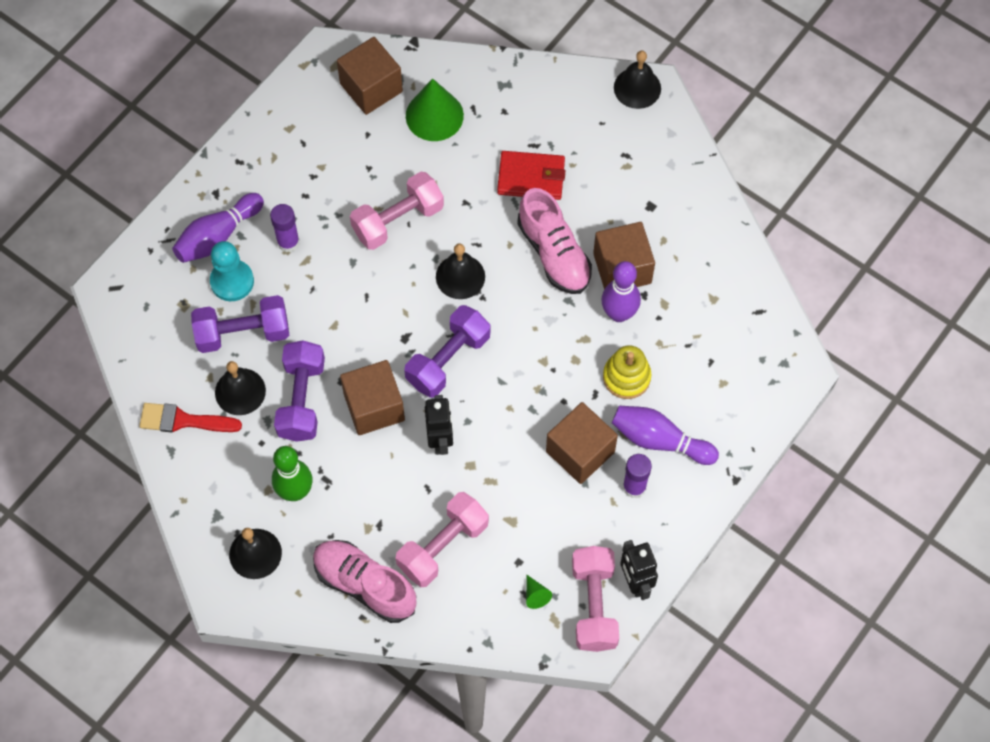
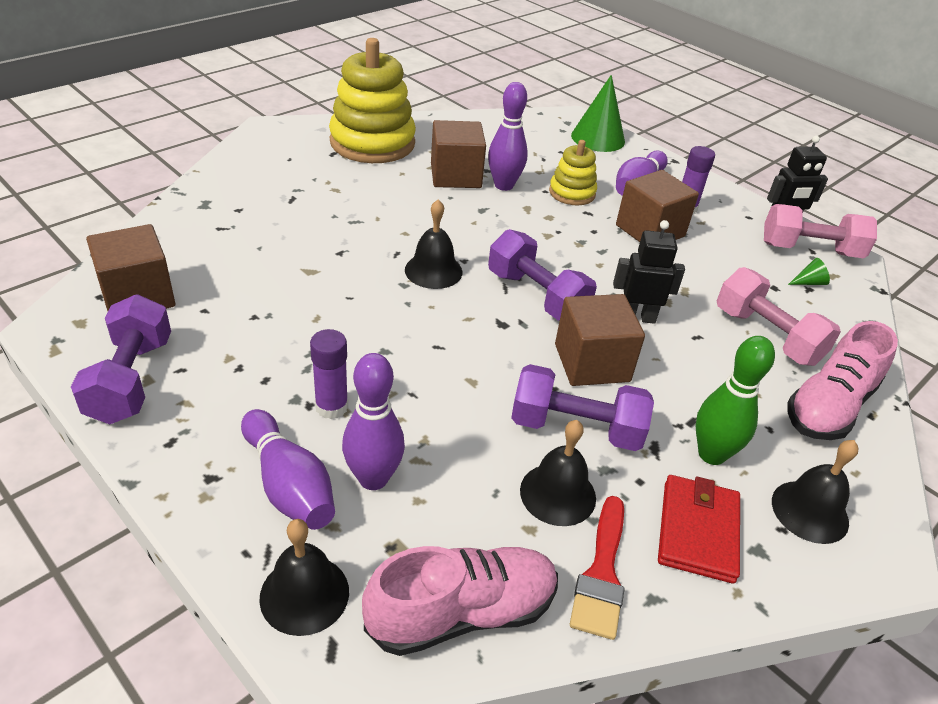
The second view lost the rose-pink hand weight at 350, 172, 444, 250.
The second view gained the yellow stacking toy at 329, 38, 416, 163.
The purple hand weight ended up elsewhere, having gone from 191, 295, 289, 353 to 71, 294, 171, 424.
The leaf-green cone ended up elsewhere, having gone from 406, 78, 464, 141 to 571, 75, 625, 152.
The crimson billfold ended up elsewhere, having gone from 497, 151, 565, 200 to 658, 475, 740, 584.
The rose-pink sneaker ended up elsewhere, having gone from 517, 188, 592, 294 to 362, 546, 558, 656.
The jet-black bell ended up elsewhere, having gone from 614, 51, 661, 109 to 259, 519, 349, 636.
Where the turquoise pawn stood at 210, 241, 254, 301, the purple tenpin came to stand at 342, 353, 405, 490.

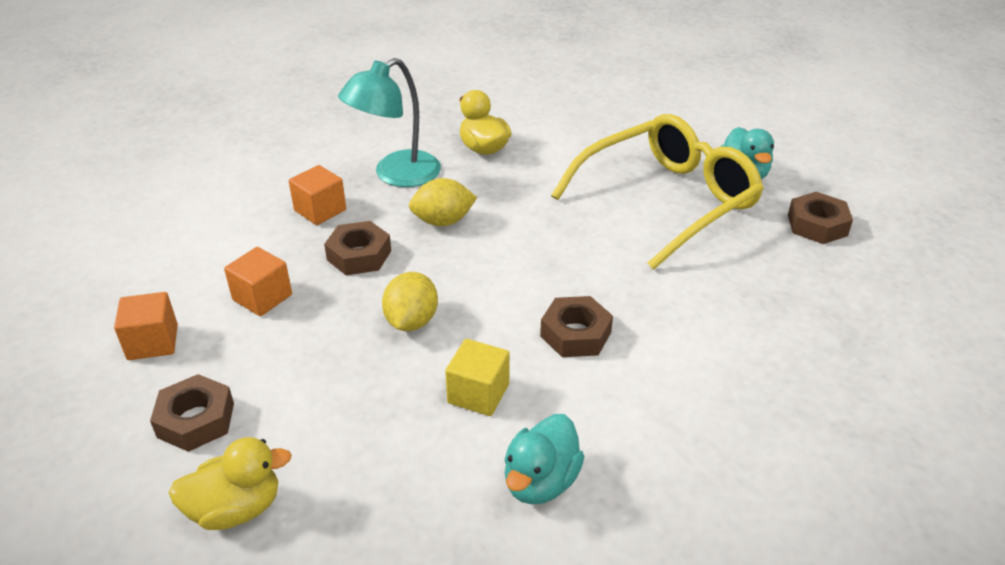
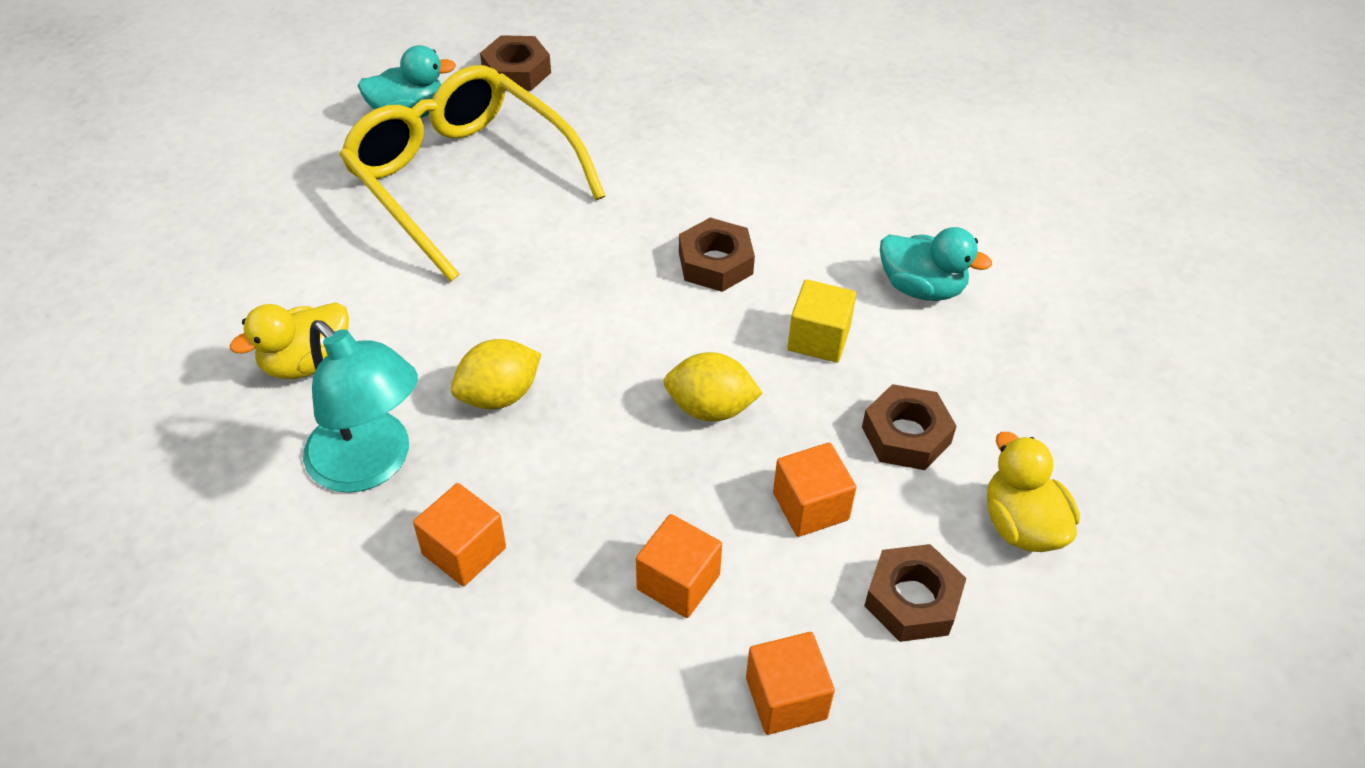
The second view gained the bright orange solid cube at 773, 442, 856, 537.
The brown hex nut ended up elsewhere, having gone from 324, 221, 391, 275 to 862, 384, 957, 470.
The yellow toy lemon at 409, 178, 477, 226 ended up facing another way, 75 degrees clockwise from before.

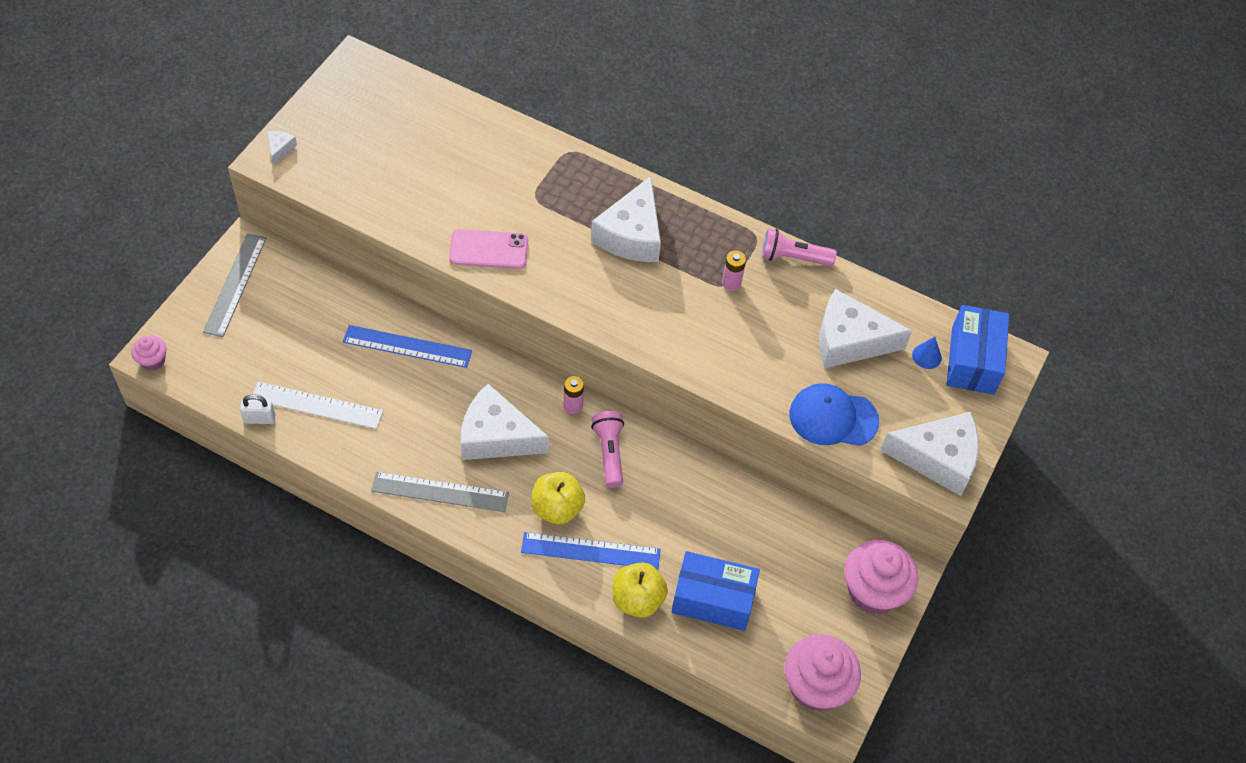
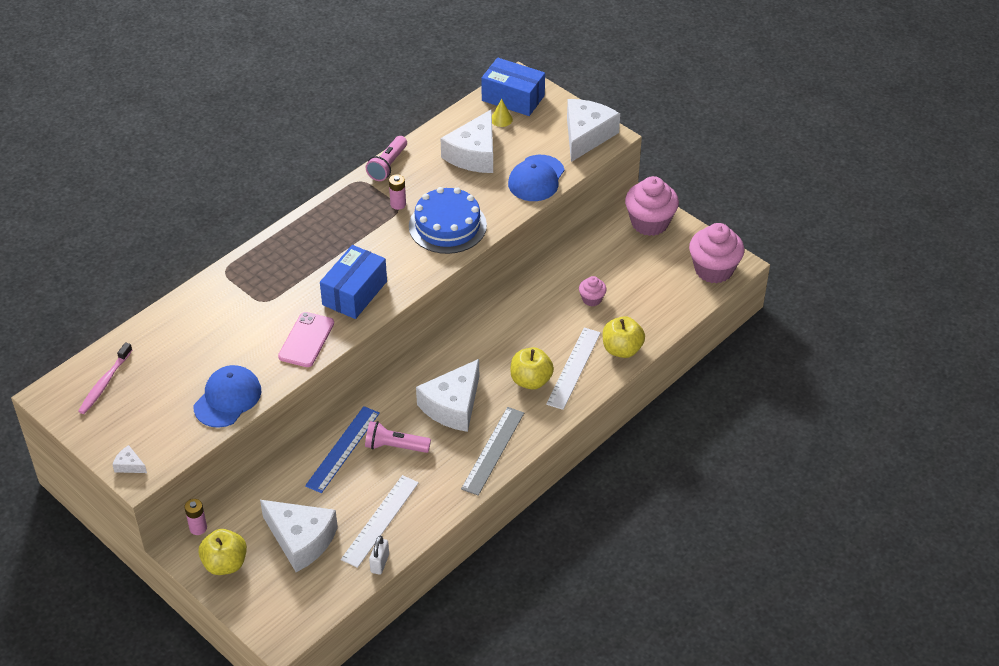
The second view gained the rose-pink toothbrush at 78, 342, 132, 414.
The second view gained the royal blue peaked cap at 194, 365, 261, 428.
The second view gained the royal blue cake at 409, 187, 487, 254.
The rose-pink muffin ended up elsewhere, having gone from 131, 336, 167, 371 to 579, 276, 607, 306.
The rose-pink AA battery ended up elsewhere, having gone from 564, 376, 584, 414 to 184, 499, 207, 535.
The pure white cheese wedge ended up elsewhere, having gone from 591, 176, 661, 262 to 260, 500, 338, 572.
The rose-pink flashlight ended up elsewhere, having gone from 591, 411, 624, 488 to 365, 421, 431, 453.
The royal blue box ended up elsewhere, having gone from 672, 551, 760, 631 to 320, 245, 387, 319.
Where the ash-grey straightedge stood at 203, 233, 267, 337, the yellow toy apple came to stand at 199, 529, 247, 575.
What was the royal blue straightedge at 521, 532, 661, 570 turned into the pure white straightedge at 546, 328, 601, 410.
What was the royal blue cone at 912, 337, 942, 369 turned into the yellow cone at 492, 99, 513, 127.

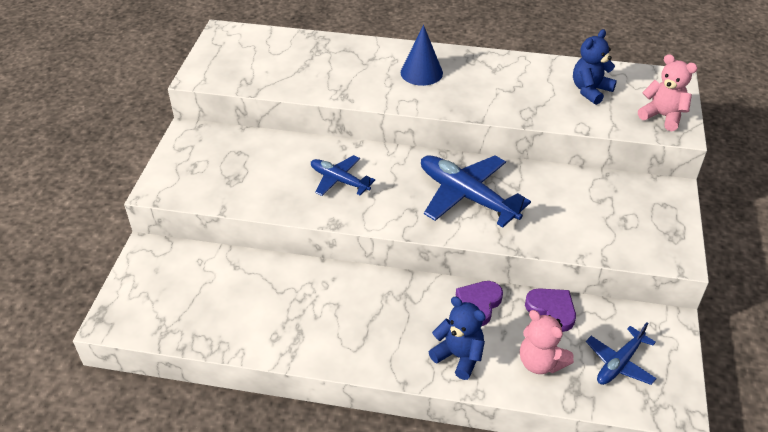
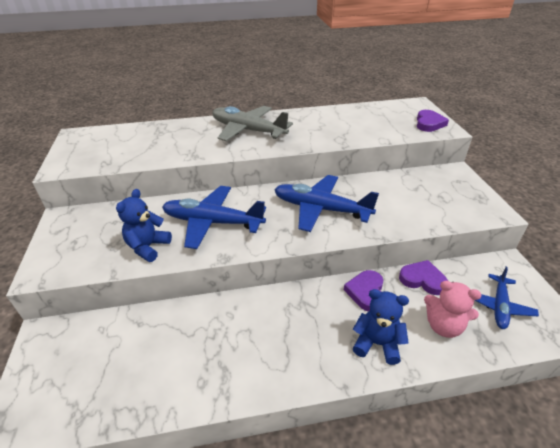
The royal blue teddy ended up elsewhere, having gone from 573, 29, 617, 105 to 116, 189, 172, 262.
Where the royal blue cone stood at 401, 25, 443, 86, the ash-grey aeroplane came to stand at 212, 106, 293, 141.
Where the rose-pink teddy stood at 638, 54, 697, 131, the purple heart came to stand at 417, 110, 449, 132.
The size of the royal blue aeroplane at 311, 155, 375, 196 changed by a factor of 1.69.

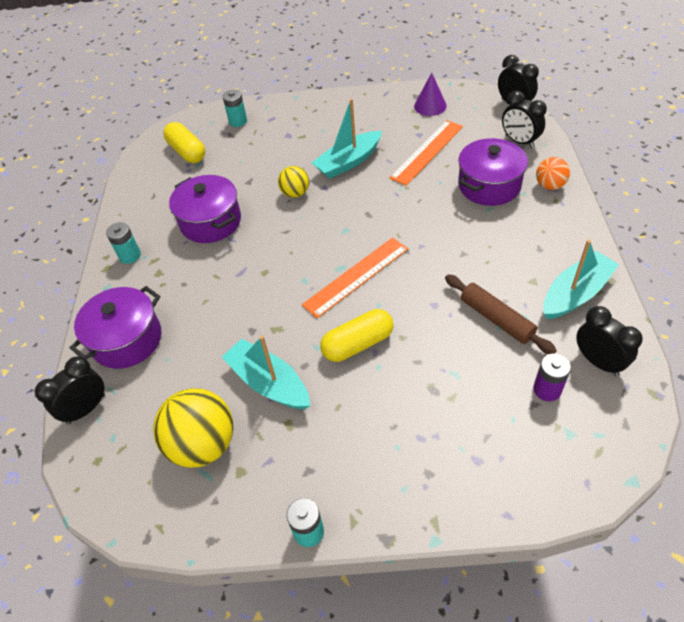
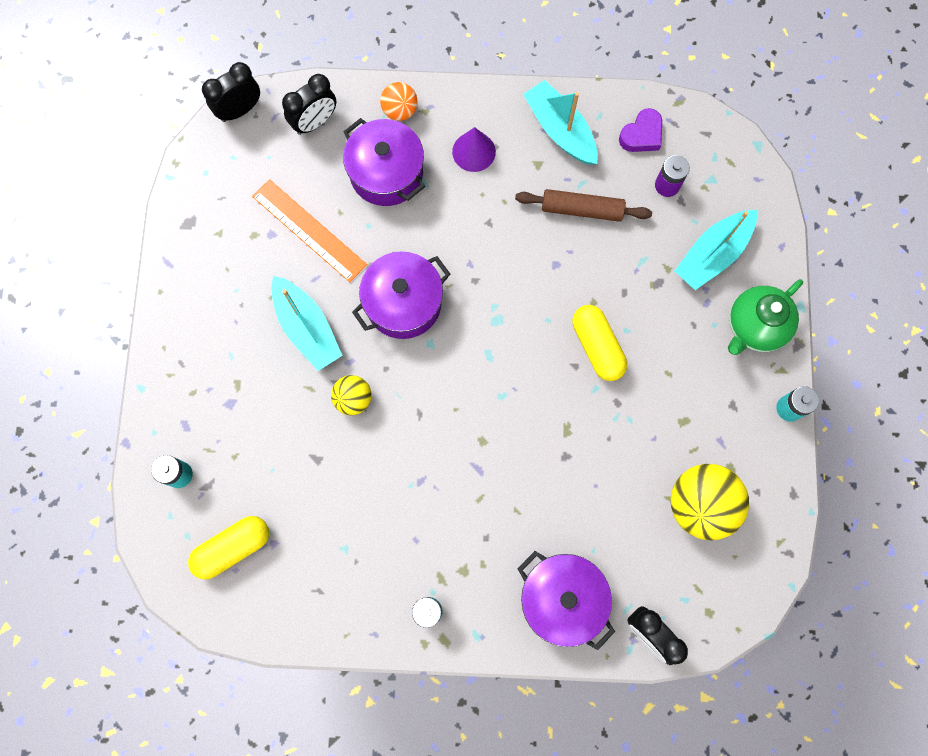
The second view lost the bright orange straightedge at 302, 237, 408, 318.
The second view gained the leaf-green china teapot at 728, 279, 803, 355.
The purple cooking pot ended up elsewhere, having gone from 169, 175, 241, 243 to 352, 252, 450, 339.
The turquoise boat ended up elsewhere, having gone from 222, 336, 310, 409 to 675, 210, 757, 290.
The purple cone ended up elsewhere, having gone from 414, 73, 447, 116 to 452, 127, 496, 172.
Where the jet-black bedside clock stood at 576, 306, 643, 376, the purple heart came to stand at 619, 108, 662, 152.
The brown dough roller at 445, 275, 557, 354 ended up facing another way, 45 degrees clockwise from before.

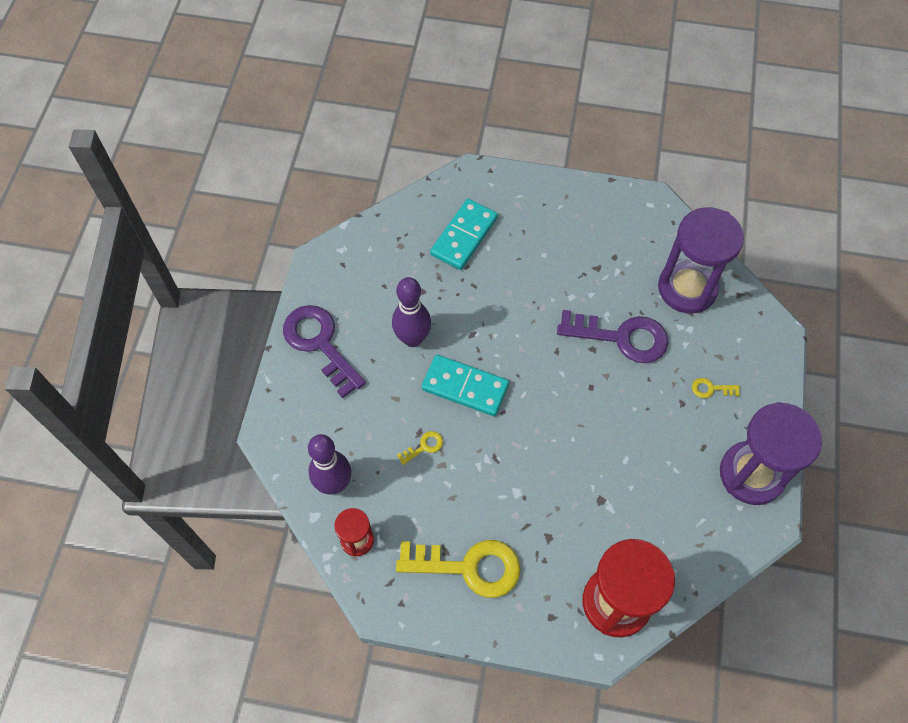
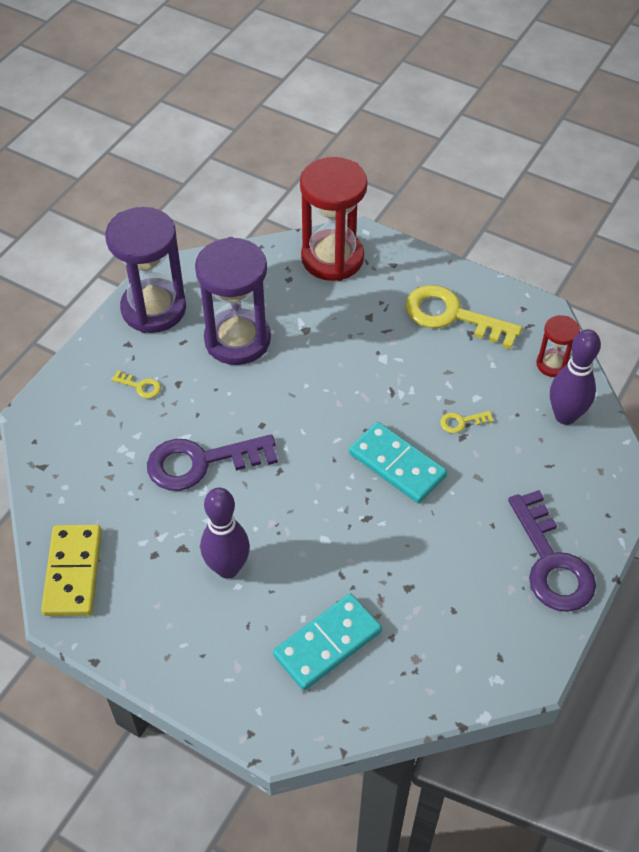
The second view gained the yellow domino tile at 41, 524, 102, 616.
The purple tenpin ended up elsewhere, having gone from 392, 277, 431, 347 to 200, 488, 250, 579.
The purple sandglass ended up elsewhere, having gone from 658, 207, 744, 313 to 195, 237, 271, 365.
The purple latchkey at 557, 310, 669, 363 ended up facing another way, 45 degrees counterclockwise from before.

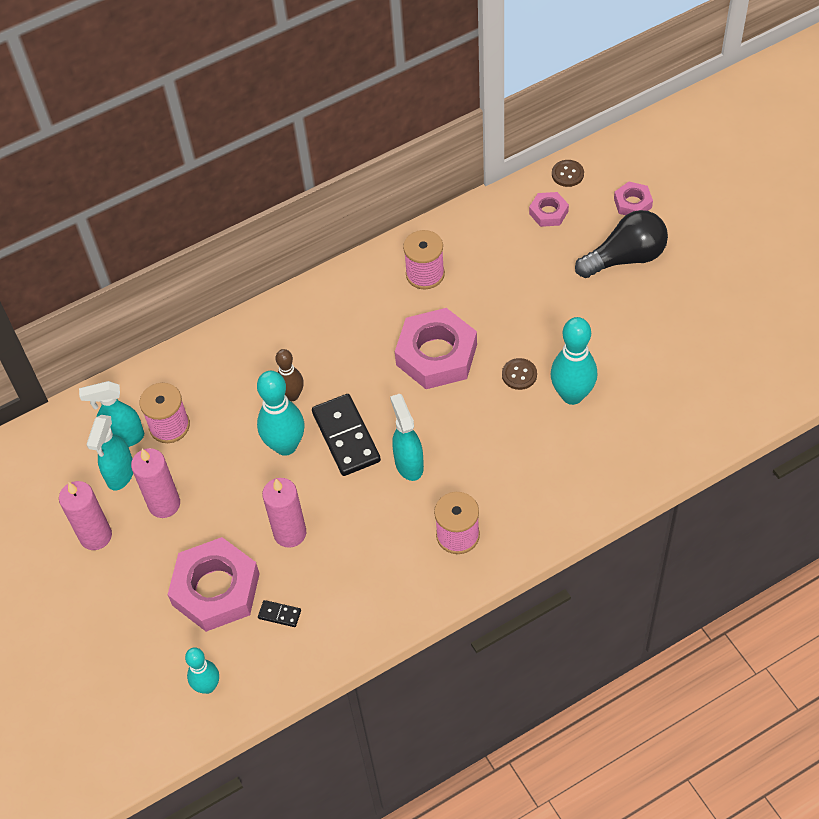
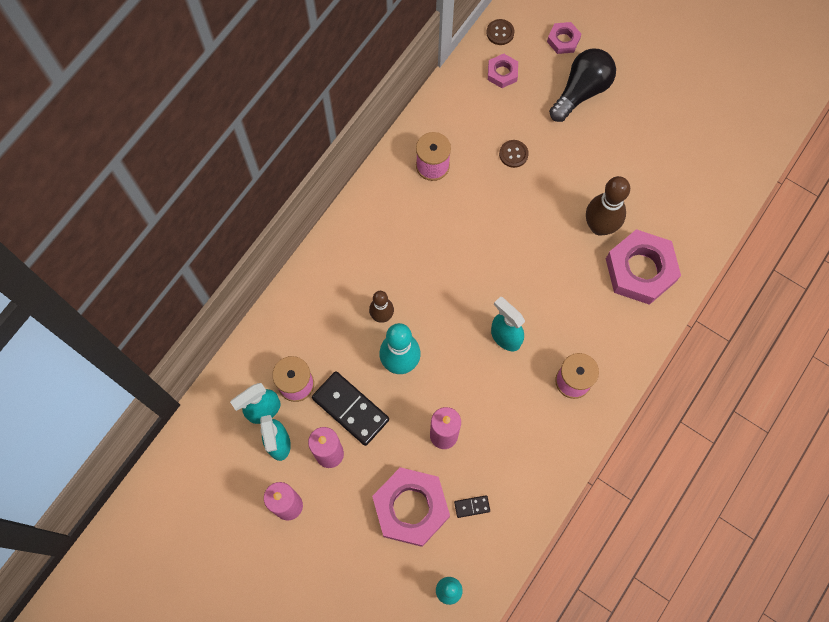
The jet-black domino tile ended up elsewhere, having gone from 312, 394, 381, 476 to 312, 371, 389, 446.
The rose-pink hex nut ended up elsewhere, having gone from 395, 308, 477, 389 to 606, 229, 681, 305.
The brown button ended up elsewhere, having gone from 502, 358, 537, 390 to 499, 140, 529, 168.
What was the turquoise tenpin at 550, 317, 597, 405 turned into the brown tenpin at 586, 176, 630, 236.

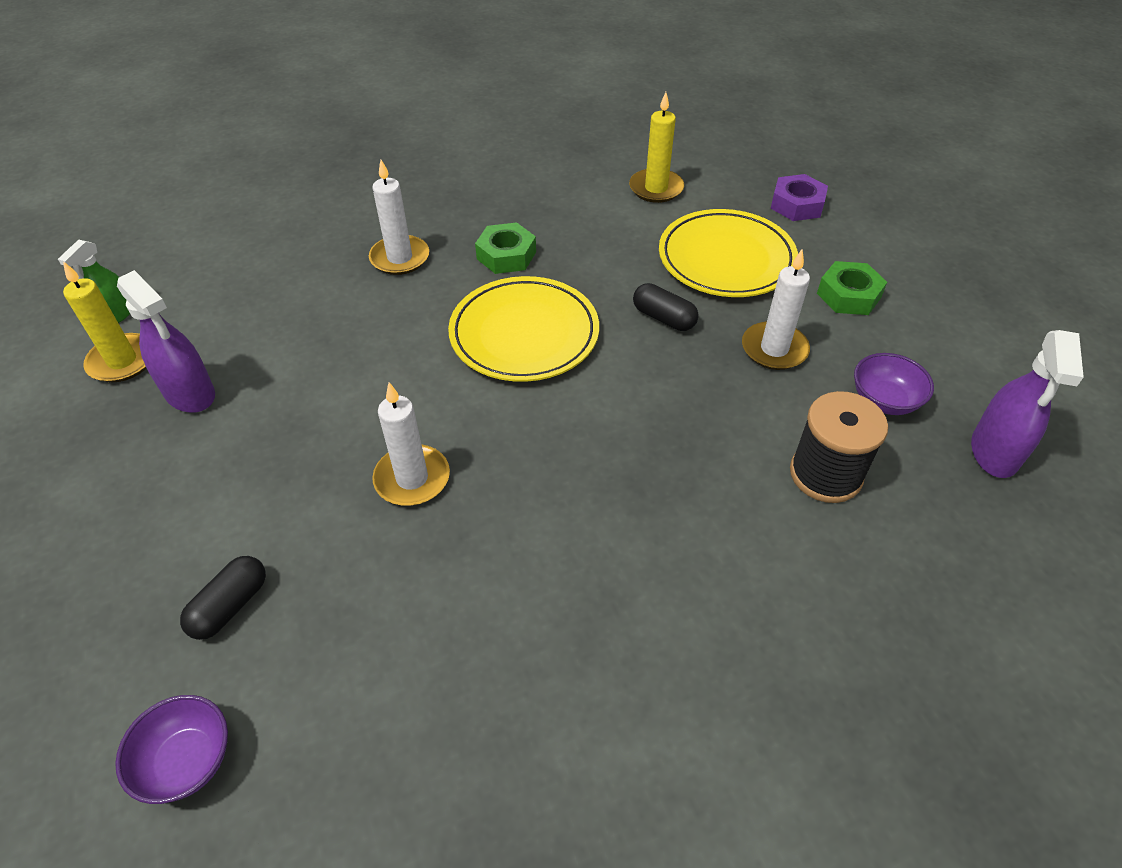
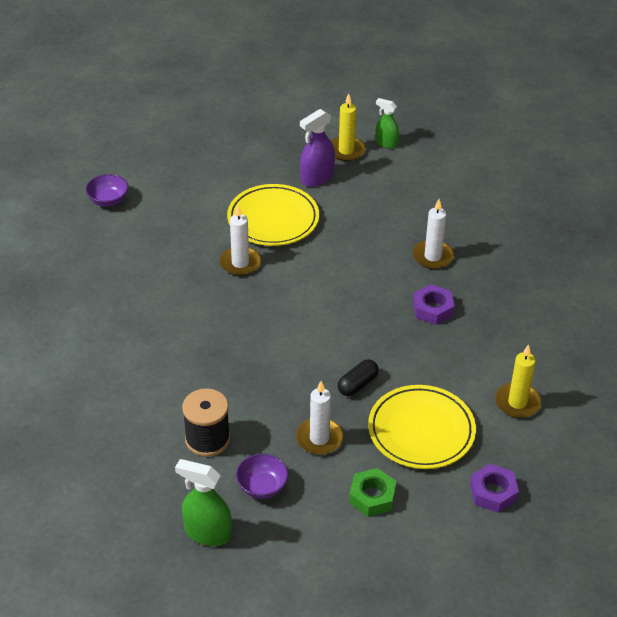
The second view lost the jet-black pill at 180, 556, 266, 640.
The yellow dinner plate ended up elsewhere, having gone from 448, 276, 599, 382 to 227, 184, 319, 246.
What was the leaf-green hex nut at 475, 222, 536, 274 turned into the purple hex nut at 413, 284, 455, 325.
What was the purple spray bottle at 971, 330, 1084, 478 turned into the leaf-green spray bottle at 175, 459, 232, 546.

